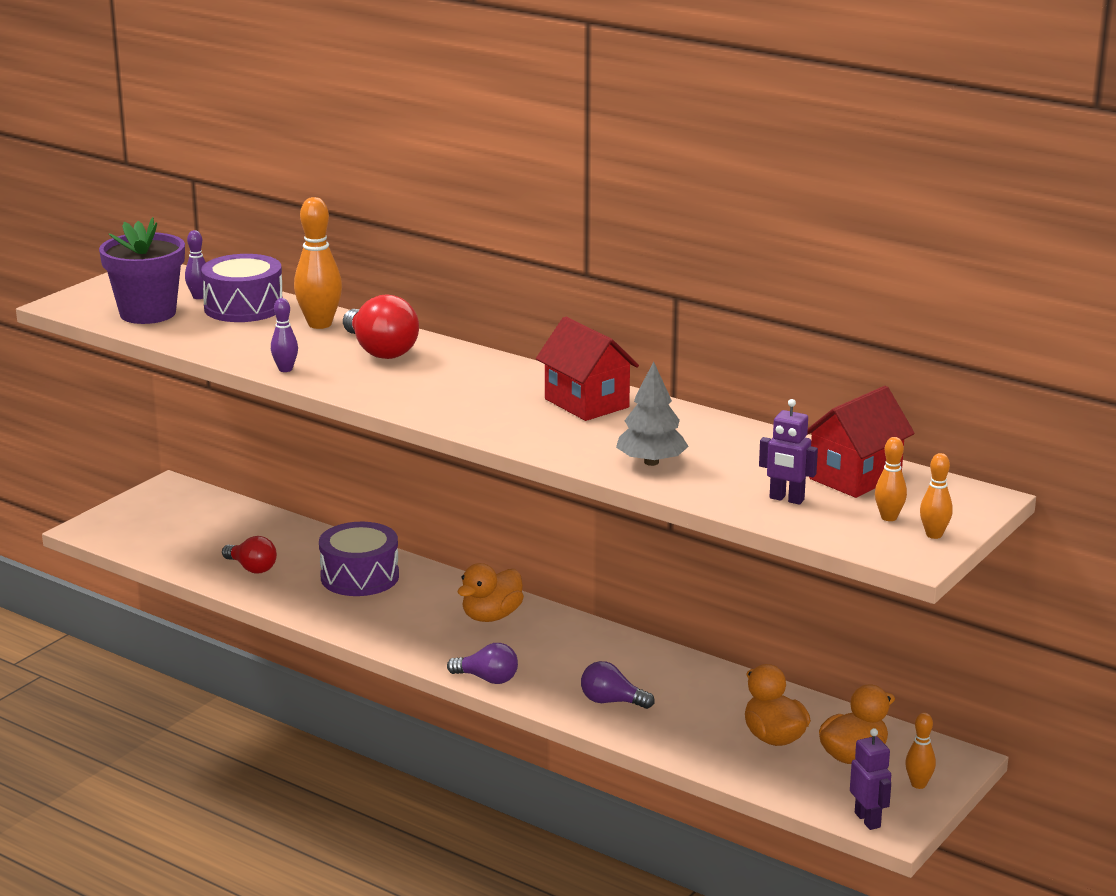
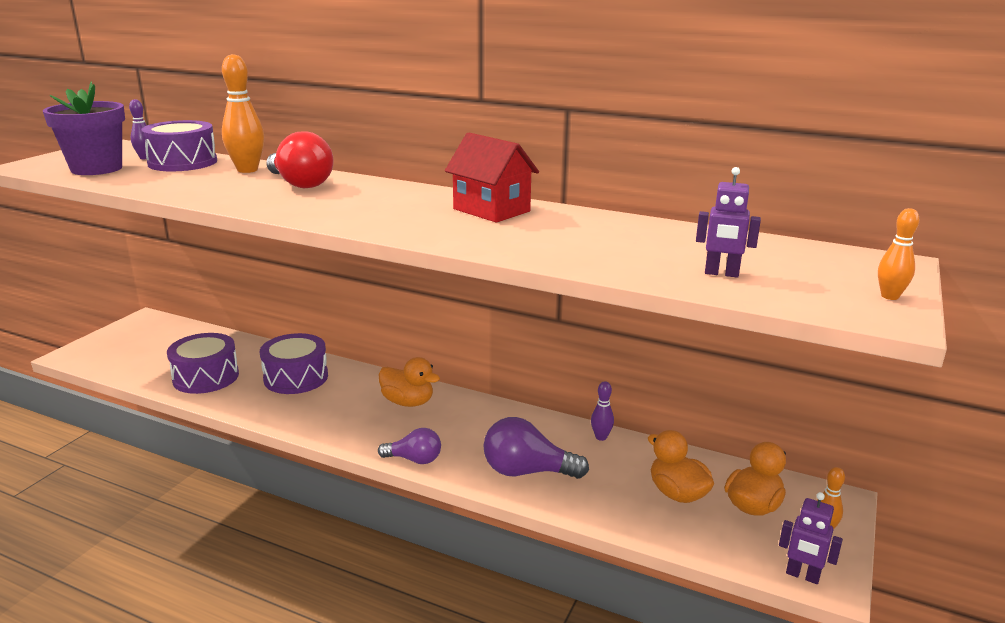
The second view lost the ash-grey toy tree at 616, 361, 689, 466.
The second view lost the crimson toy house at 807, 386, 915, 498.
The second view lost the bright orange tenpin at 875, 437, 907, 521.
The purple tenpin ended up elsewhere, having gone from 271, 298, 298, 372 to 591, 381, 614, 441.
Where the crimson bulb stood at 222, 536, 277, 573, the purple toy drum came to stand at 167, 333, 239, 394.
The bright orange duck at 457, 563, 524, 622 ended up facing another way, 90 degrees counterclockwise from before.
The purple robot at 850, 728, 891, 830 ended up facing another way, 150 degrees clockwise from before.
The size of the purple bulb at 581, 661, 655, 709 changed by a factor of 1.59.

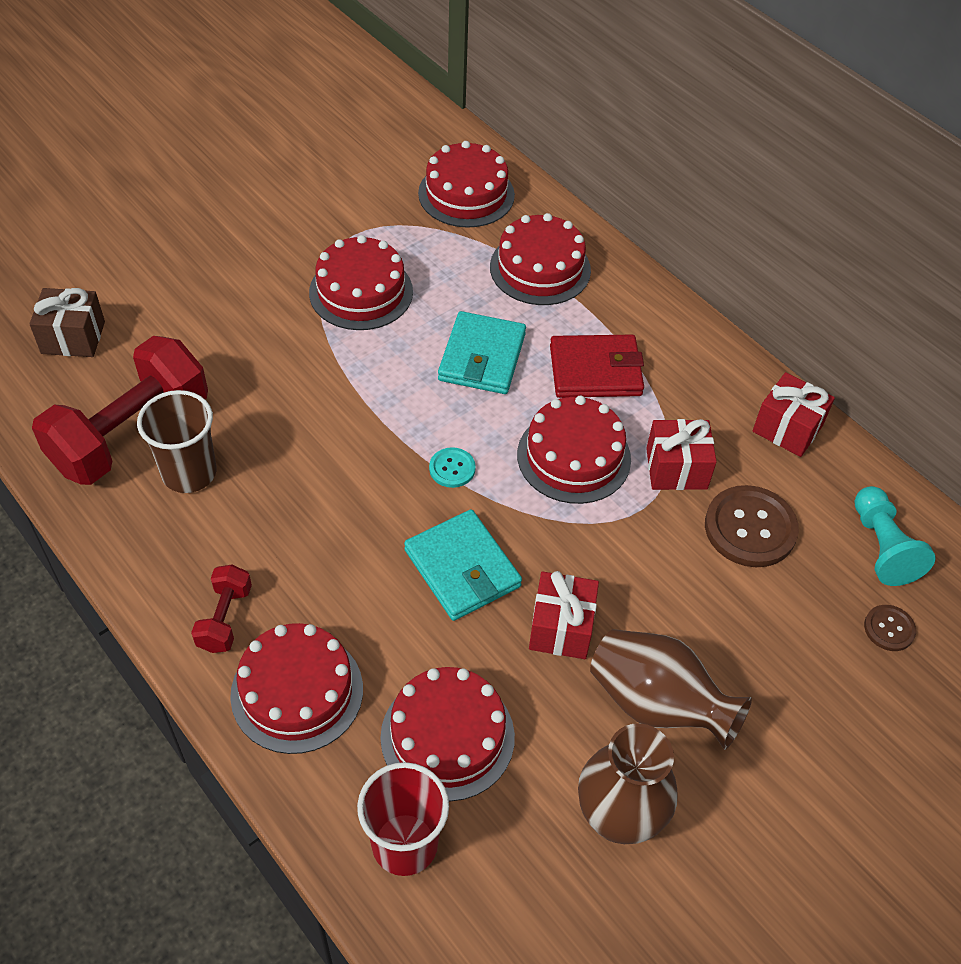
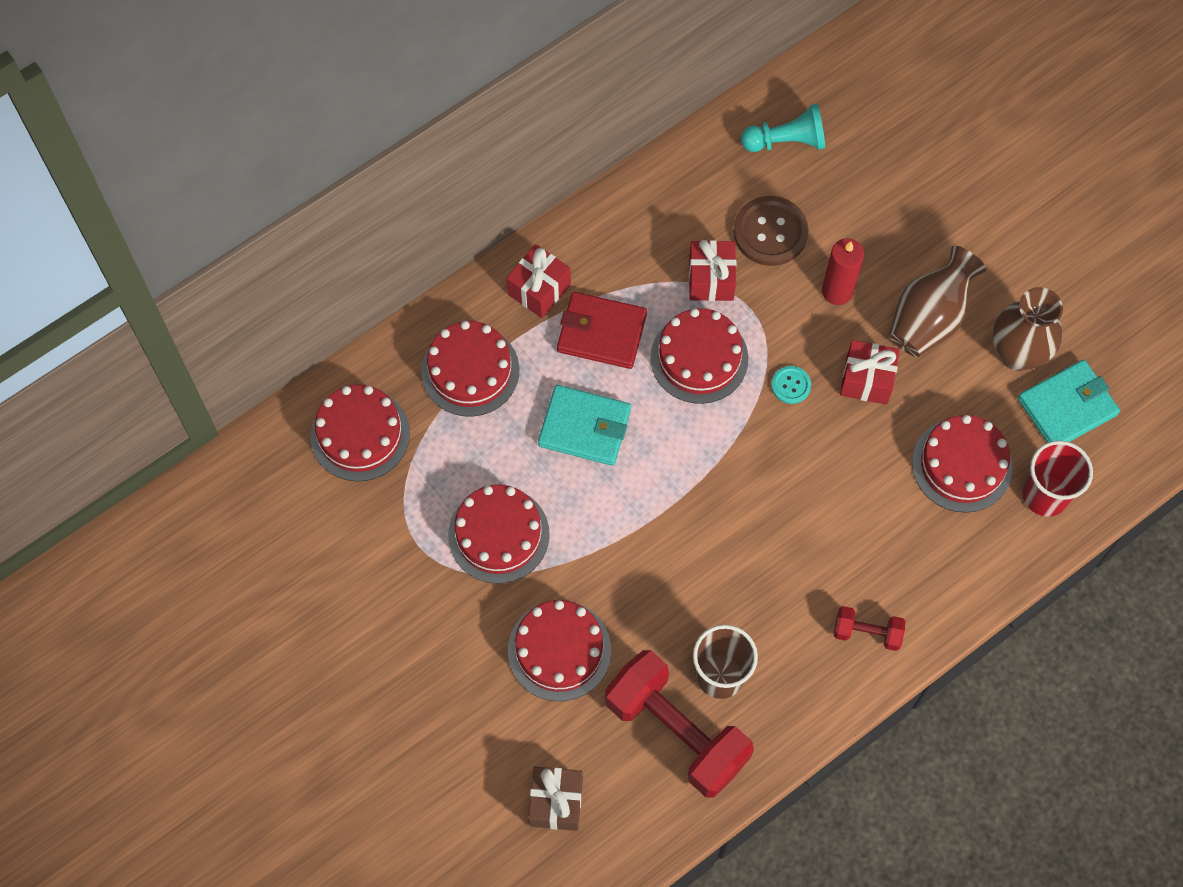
The second view lost the brown button at 864, 605, 916, 651.
The second view gained the crimson candle at 822, 238, 864, 305.
The crimson cake ended up elsewhere, having gone from 230, 623, 363, 754 to 508, 600, 611, 701.
The turquoise billfold ended up elsewhere, having gone from 404, 509, 522, 621 to 1018, 360, 1120, 443.
The turquoise button ended up elsewhere, having gone from 429, 447, 476, 488 to 771, 366, 811, 404.
The crimson present ended up elsewhere, having gone from 753, 372, 835, 457 to 506, 244, 571, 318.
The crimson billfold at 550, 335, 644, 398 ended up facing another way, 75 degrees counterclockwise from before.

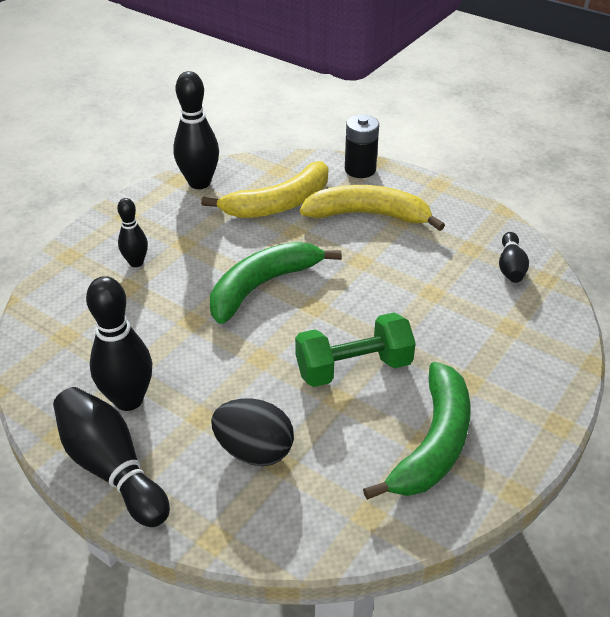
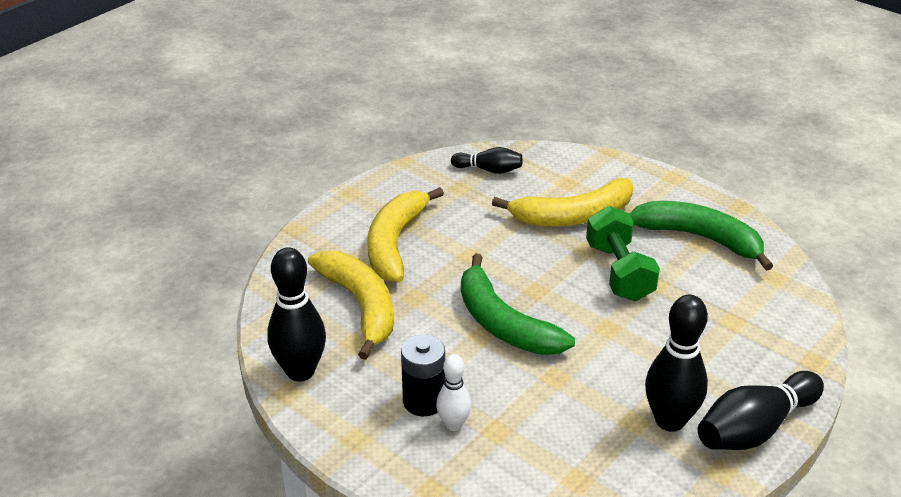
The second view lost the jet-black toy egg at 211, 399, 294, 466.
The second view gained the yellow banana fruit at 492, 178, 633, 227.
The jet-black AA battery ended up elsewhere, having gone from 345, 115, 379, 178 to 401, 334, 445, 416.
What was the jet-black tenpin at 117, 198, 148, 267 turned into the pure white tenpin at 436, 354, 471, 431.

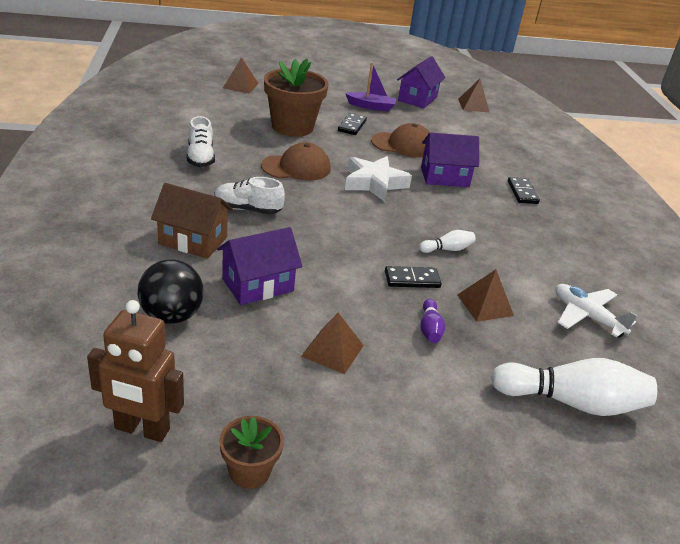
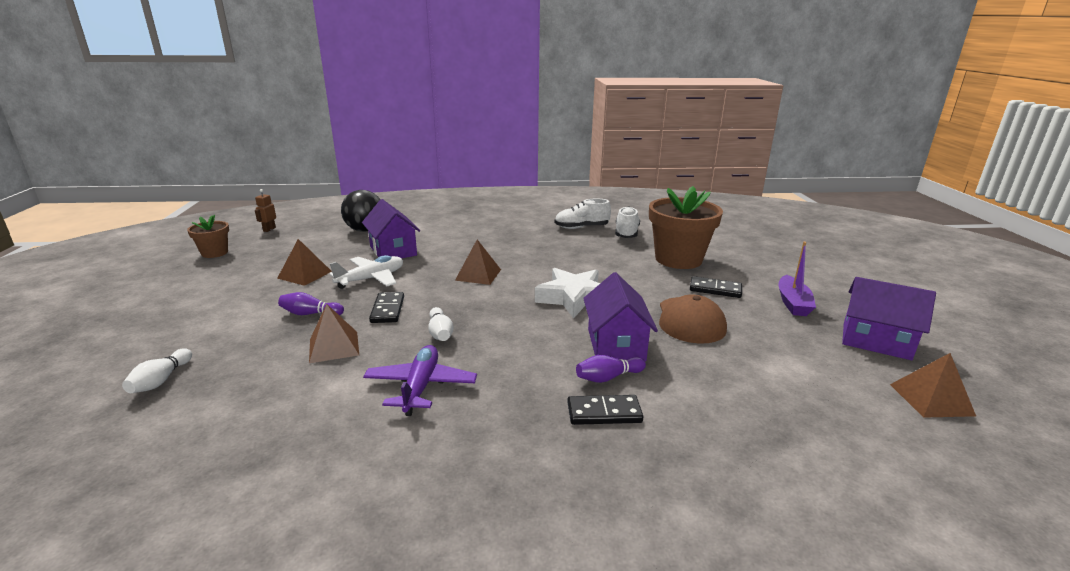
The second view lost the brown toy house at 151, 183, 233, 259.
The second view lost the brown peaked cap at 261, 142, 331, 181.
The second view gained the purple aeroplane at 363, 345, 477, 416.
The second view gained the purple tenpin at 576, 355, 646, 383.
The pure white sneaker ended up elsewhere, having gone from 215, 177, 285, 215 to 615, 206, 640, 238.
The brown pyramid shape ended up elsewhere, having gone from 223, 57, 258, 94 to 455, 240, 501, 285.
The pure white aeroplane ended up elsewhere, having gone from 555, 284, 638, 338 to 329, 255, 403, 289.
The size of the brown robot at 87, 300, 184, 442 changed by a factor of 0.47.
The size of the pure white tenpin at 491, 358, 657, 416 changed by a factor of 0.48.

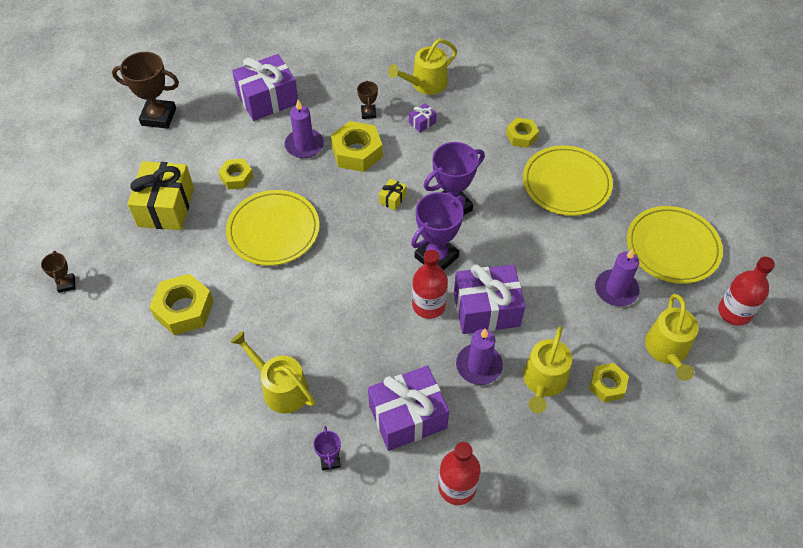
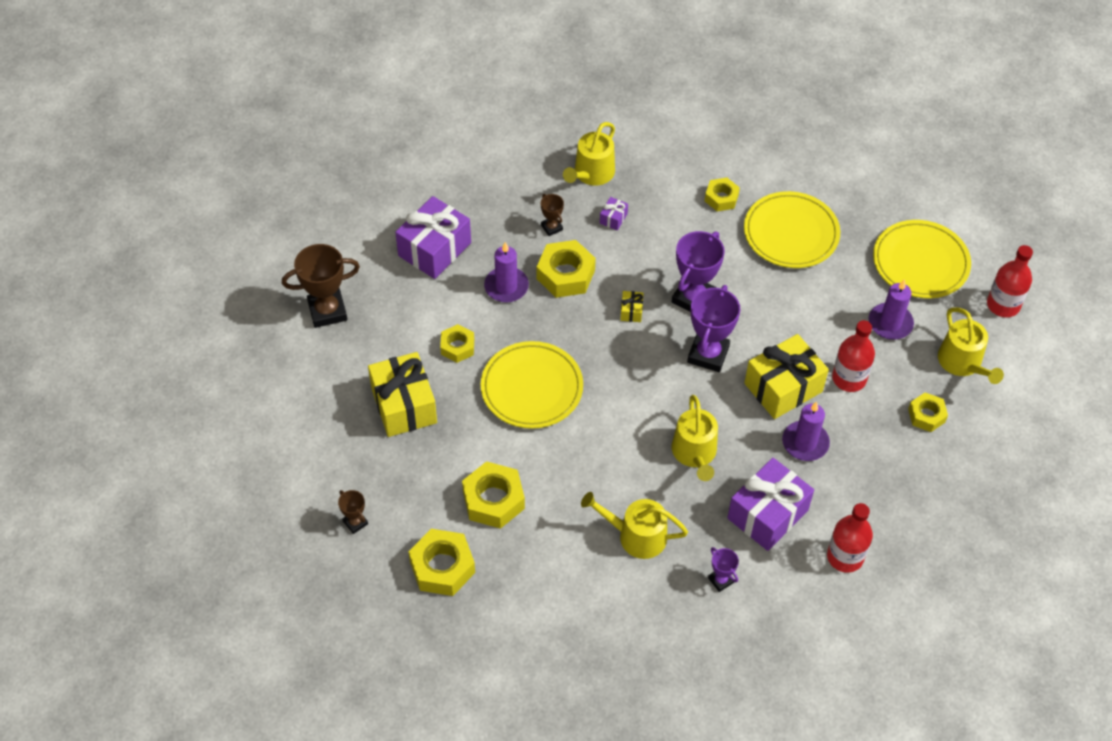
The second view gained the yellow hex nut at 408, 529, 475, 596.
The crimson flask ended up elsewhere, having gone from 412, 250, 448, 319 to 832, 320, 875, 392.
The yellow sprinkling can ended up elsewhere, having gone from 523, 326, 572, 413 to 672, 395, 718, 481.
What was the purple present at 454, 264, 525, 334 turned into the yellow present at 744, 334, 829, 419.

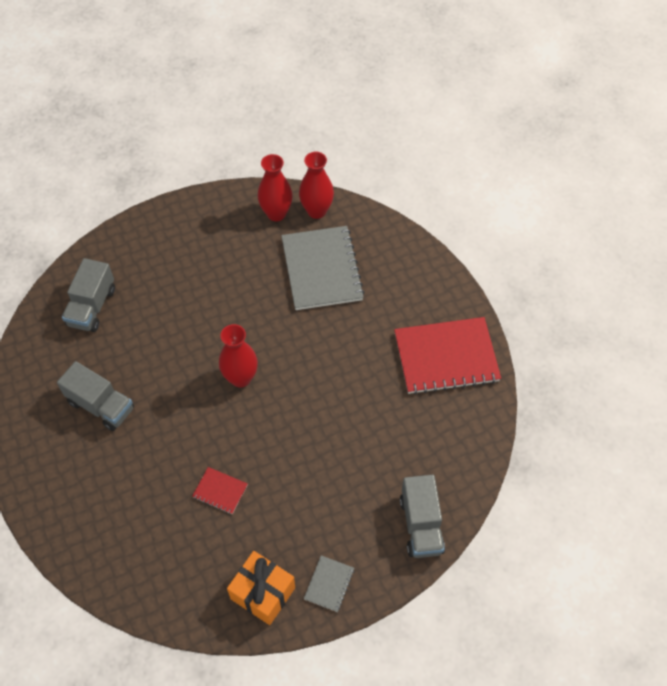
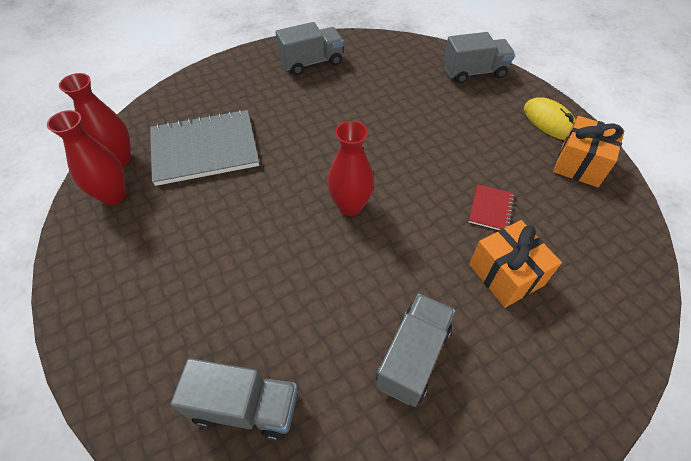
The second view gained the bright orange present at 469, 220, 562, 308.
Where the ash-grey exercise book stood at 304, 555, 354, 612, the yellow computer mouse came to stand at 524, 97, 576, 140.
Where the crimson exercise book stood at 394, 317, 501, 395, the ash-grey toy truck came to stand at 276, 22, 344, 75.

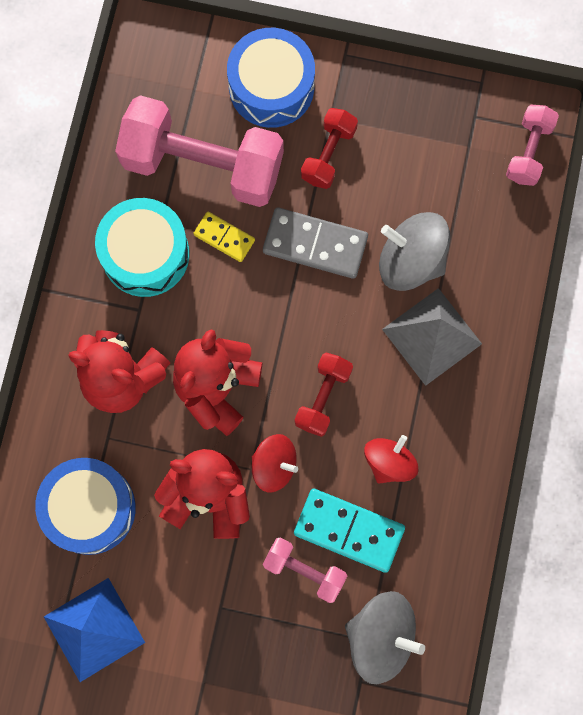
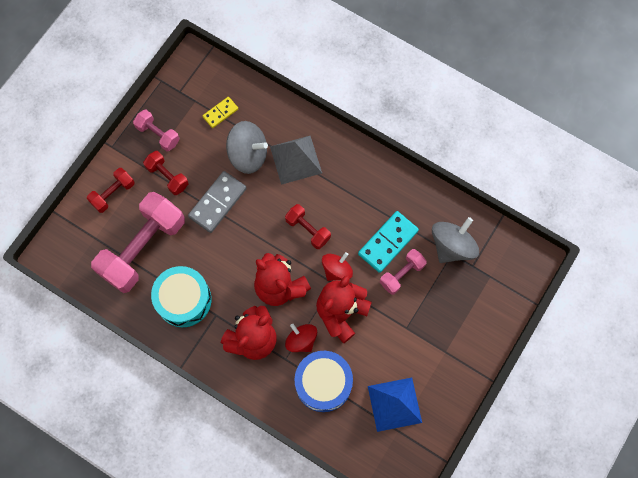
The yellow domino tile ended up elsewhere, having gone from 193, 211, 255, 262 to 203, 97, 238, 128.
The crimson spinning top ended up elsewhere, having gone from 364, 435, 419, 484 to 285, 324, 317, 352.
The rose-pink hand weight ended up elsewhere, having gone from 506, 105, 559, 186 to 133, 110, 180, 151.
Where the royal blue toy drum stood at 227, 28, 315, 128, the crimson hand weight came to stand at 87, 168, 135, 213.
The ash-grey spinning top at 379, 212, 450, 291 ended up facing another way, 120 degrees counterclockwise from before.

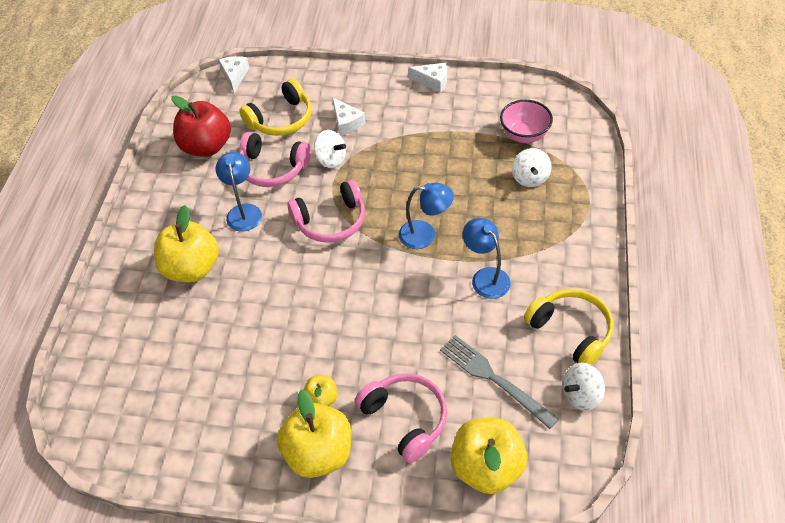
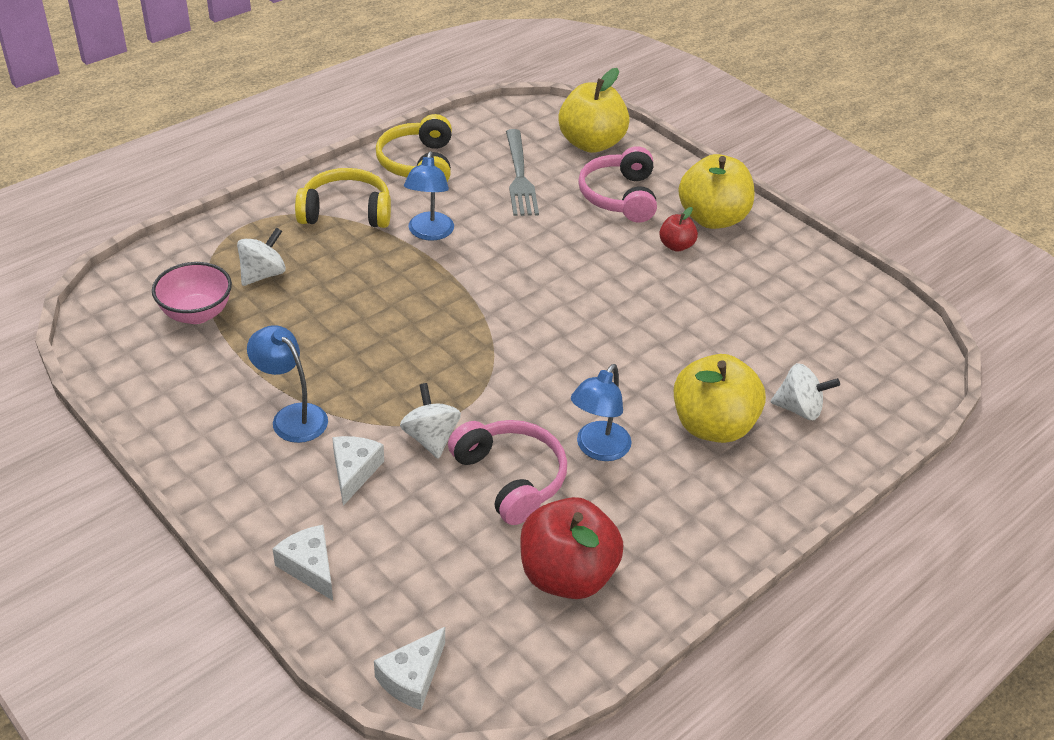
The second view lost the rose-pink over-ear headphones at 287, 179, 365, 243.
The yellow over-ear headphones ended up elsewhere, having gone from 239, 79, 311, 136 to 295, 168, 391, 228.
The royal blue reading lamp ended up elsewhere, having gone from 398, 183, 454, 249 to 247, 325, 328, 443.
The pure white cheese wedge ended up elsewhere, having gone from 408, 63, 447, 93 to 273, 525, 333, 601.
The pure white spinning top ended up elsewhere, having gone from 563, 363, 605, 411 to 771, 363, 840, 420.
What was the yellow toy apple at 303, 375, 338, 406 turned into the crimson toy apple at 659, 207, 698, 252.

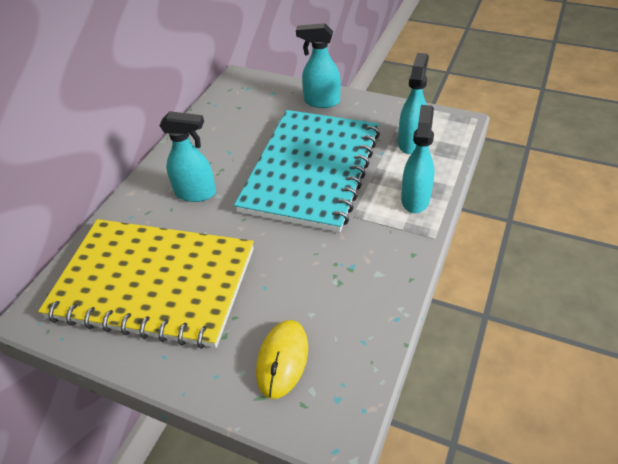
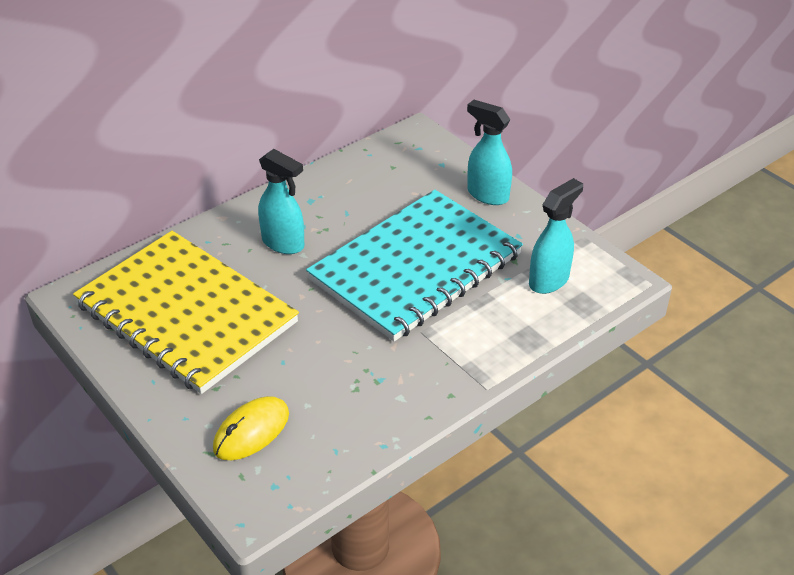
The second view lost the turquoise spray bottle at 401, 105, 434, 213.

